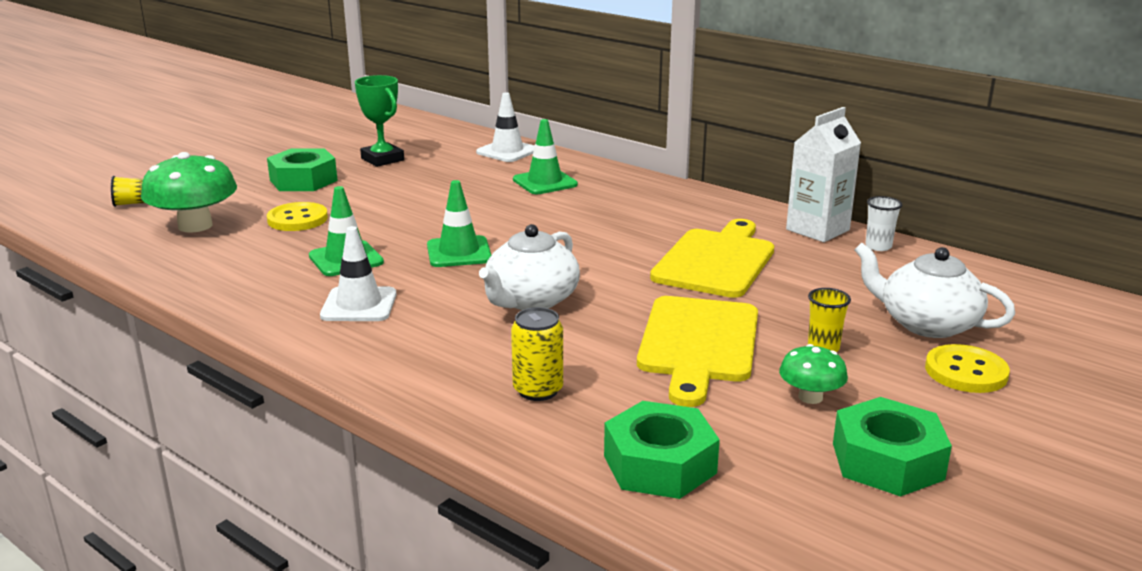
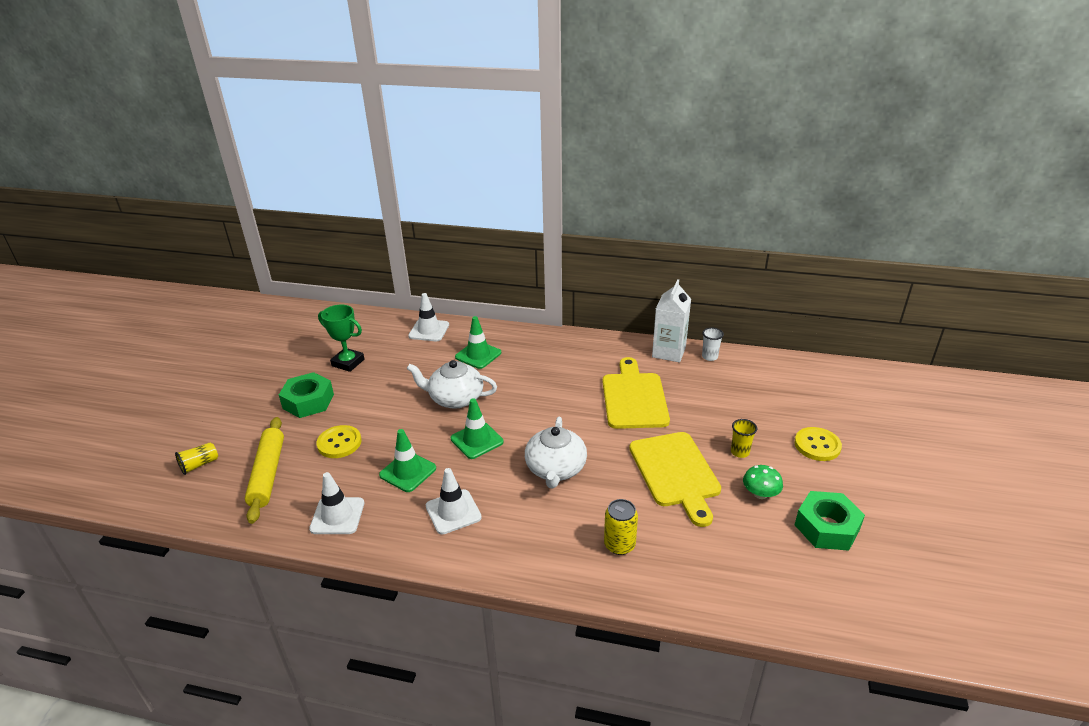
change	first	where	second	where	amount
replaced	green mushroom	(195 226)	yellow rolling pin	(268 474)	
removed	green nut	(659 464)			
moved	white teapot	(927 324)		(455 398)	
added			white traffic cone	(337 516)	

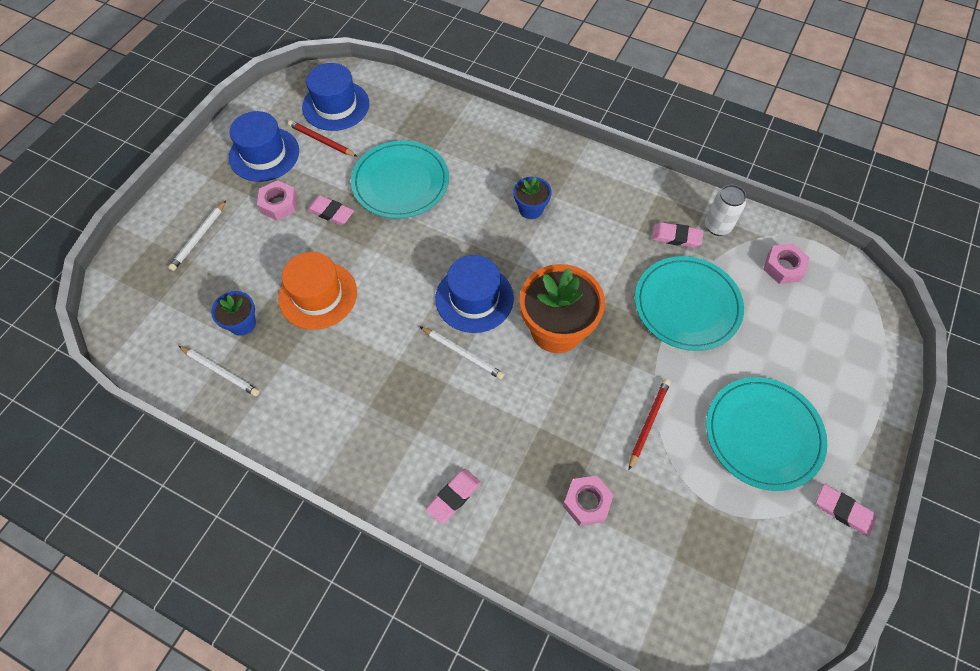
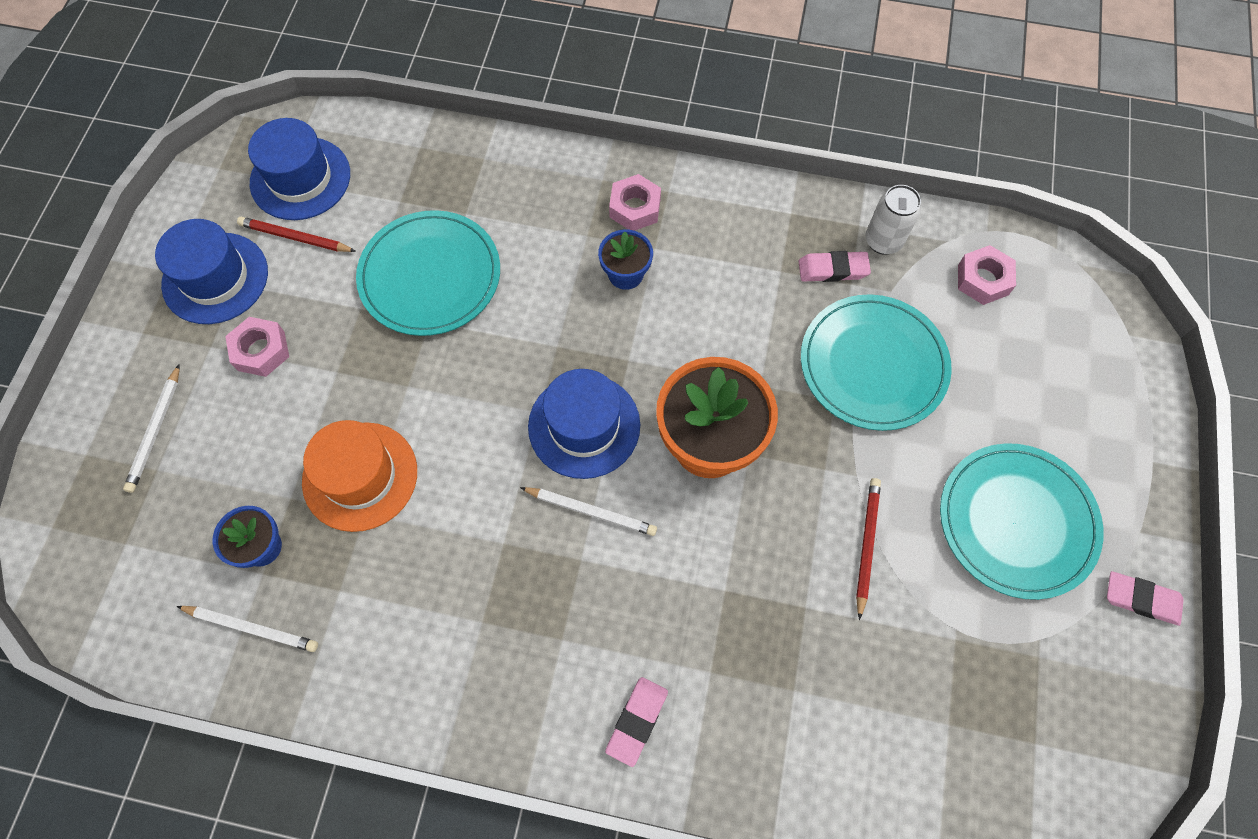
change	first	where	second	where	amount
removed	pink eraser	(331 212)			
moved	pink nut	(587 502)		(635 208)	

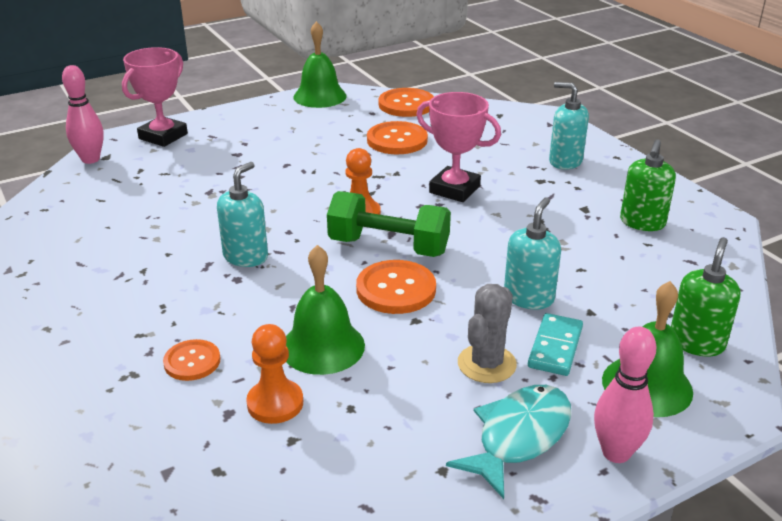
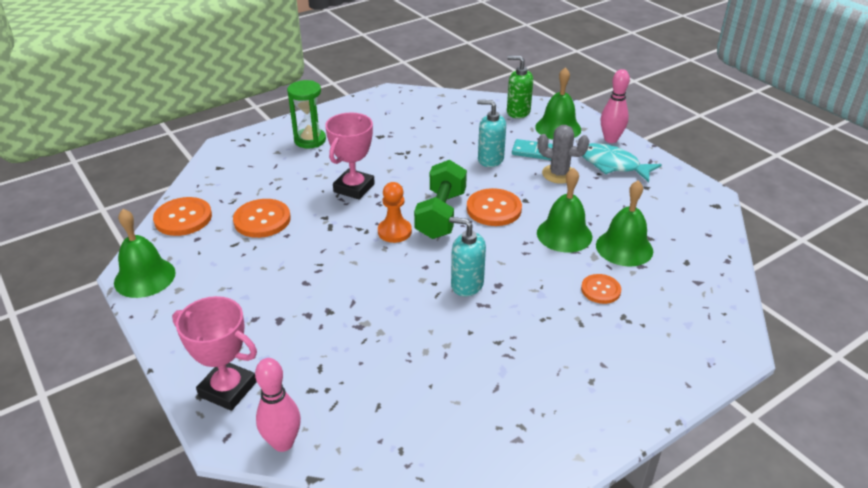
change	first	where	second	where	amount
replaced	orange pawn	(275 403)	green bell	(624 248)	
replaced	turquoise soap dispenser	(565 161)	green hourglass	(310 140)	
removed	green soap dispenser	(642 222)			

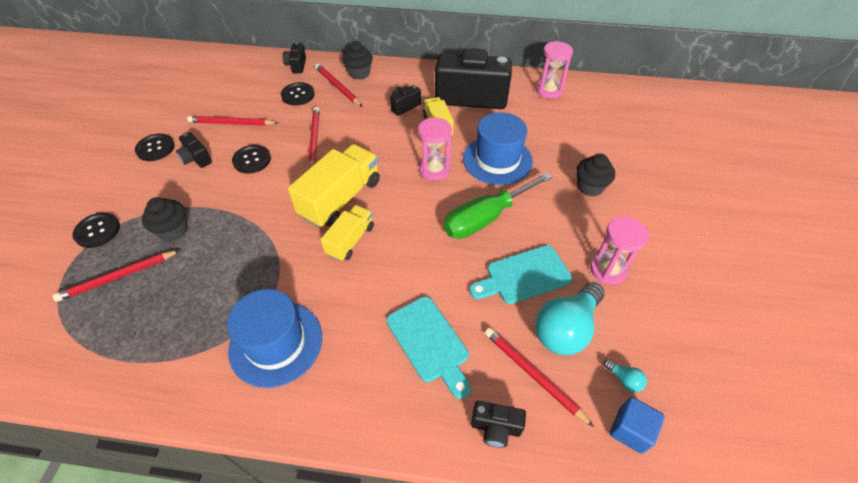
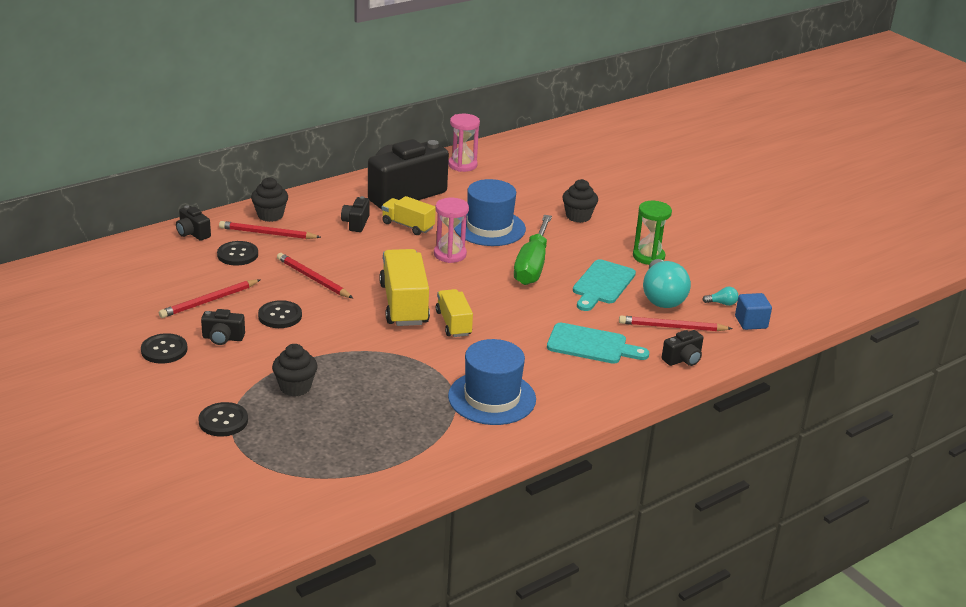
change	first	where	second	where	amount
removed	red pencil	(118 277)			
recoloured	pink hourglass	(608 269)	green hourglass	(648 257)	

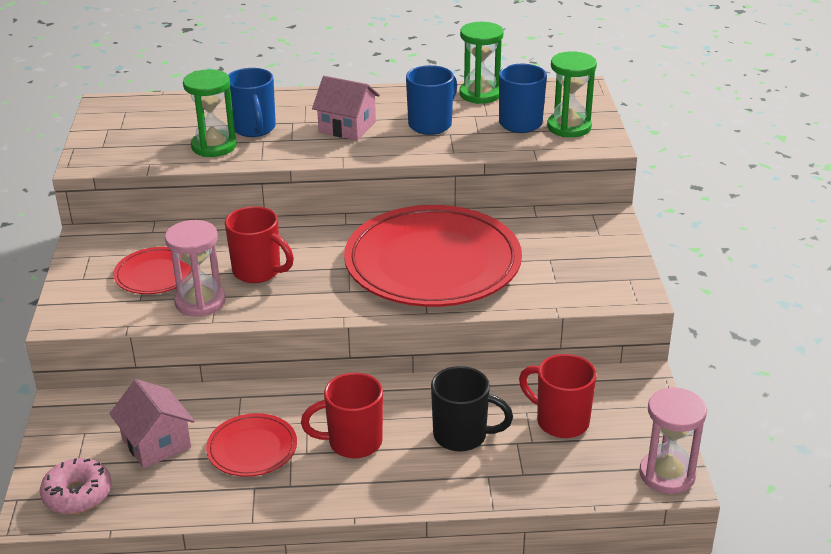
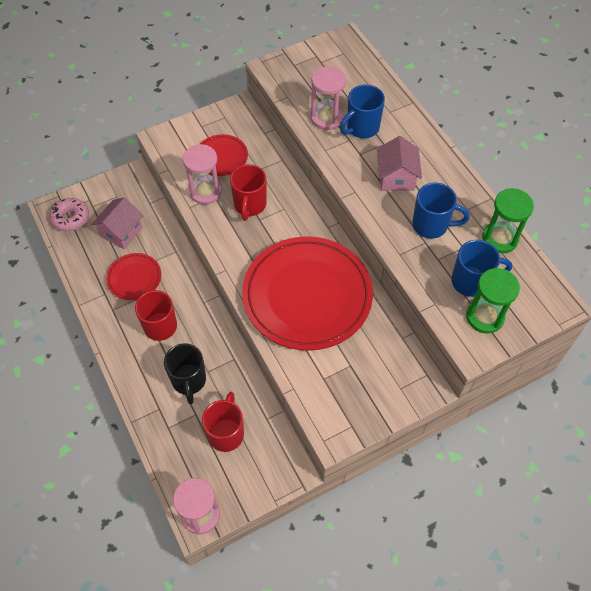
change	first	where	second	where	amount
recoloured	green hourglass	(214 146)	pink hourglass	(326 118)	

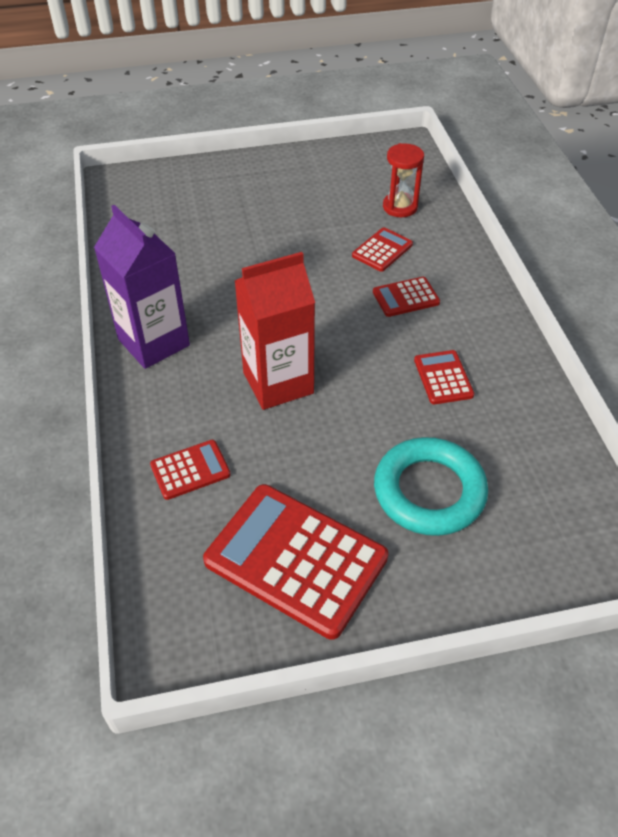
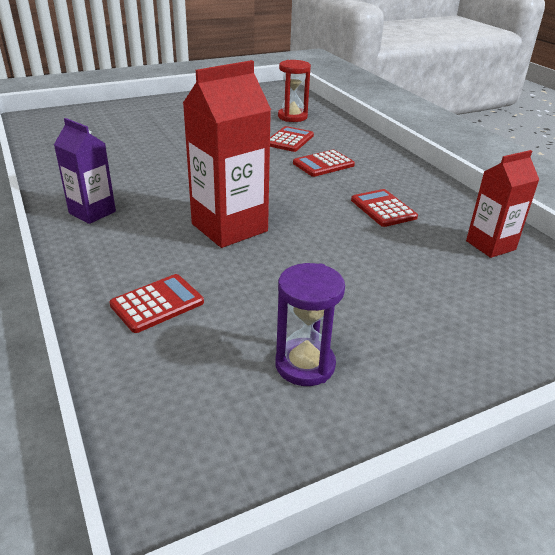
change	first	where	second	where	amount
resized	purple carton	(154 342)		(92 212)	x0.61
replaced	red calculator	(296 559)	purple hourglass	(305 365)	
removed	turquoise ring	(429 491)			
added			red carton	(490 245)	

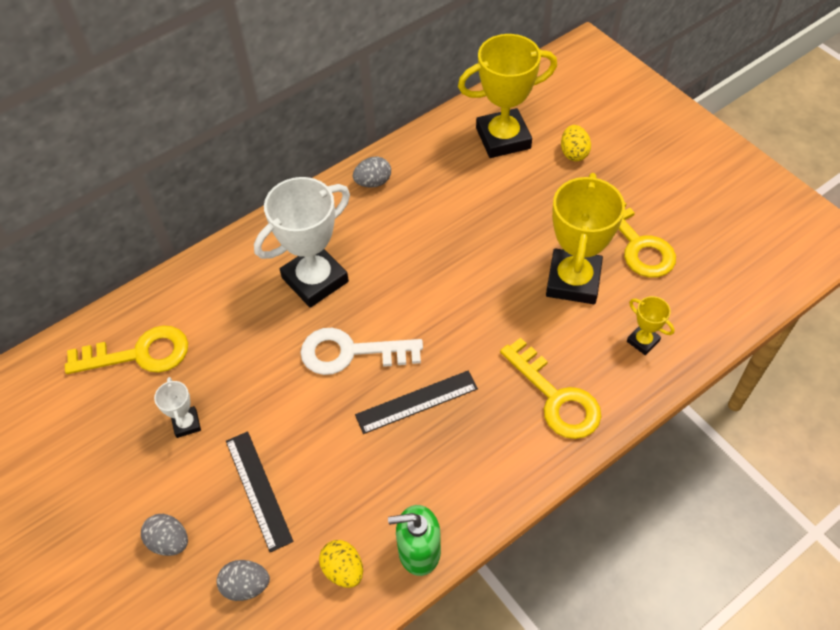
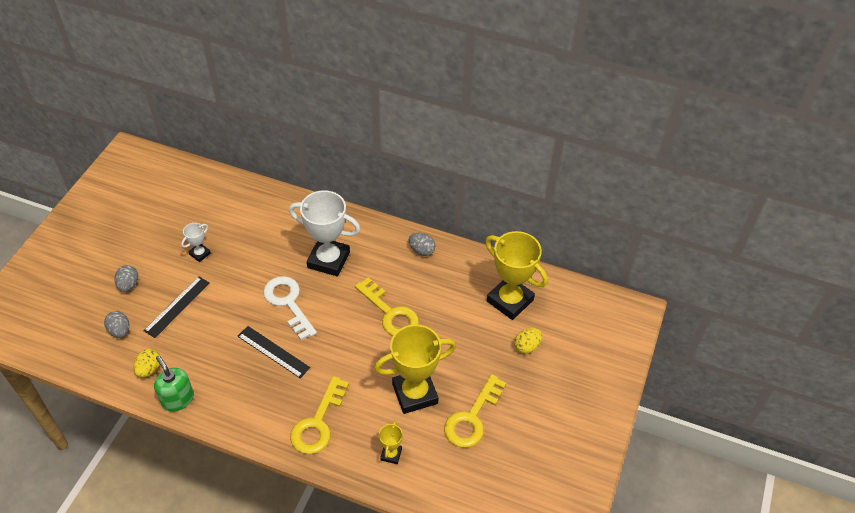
change	first	where	second	where	amount
moved	yellow key	(139 354)		(390 313)	

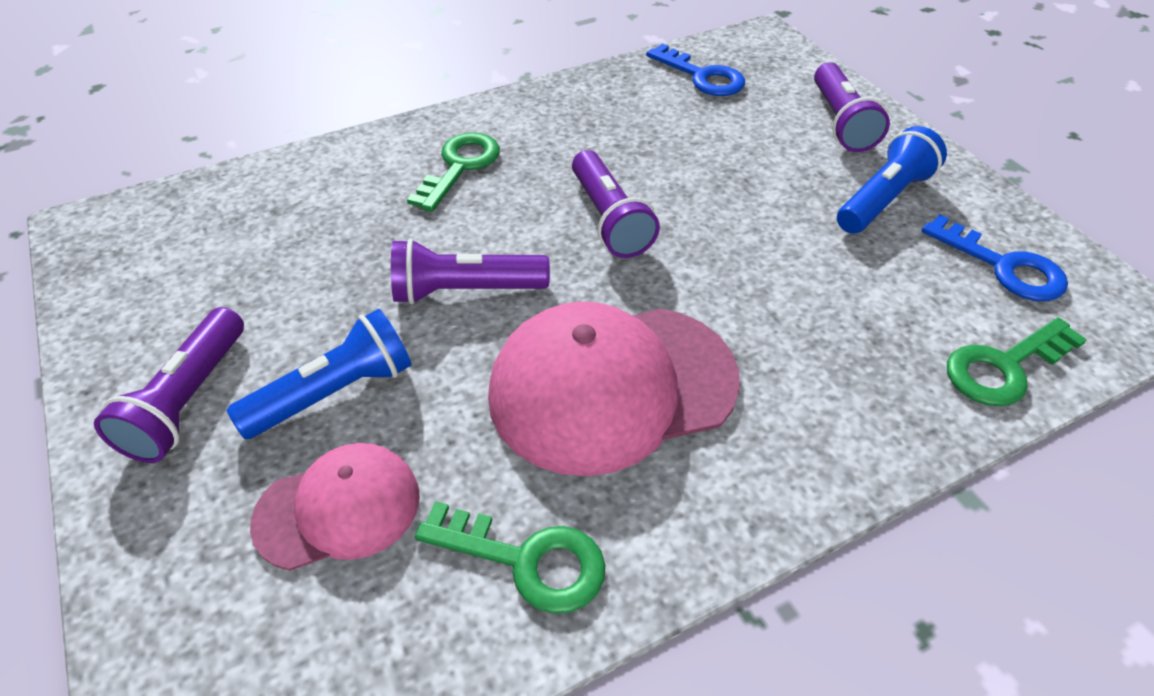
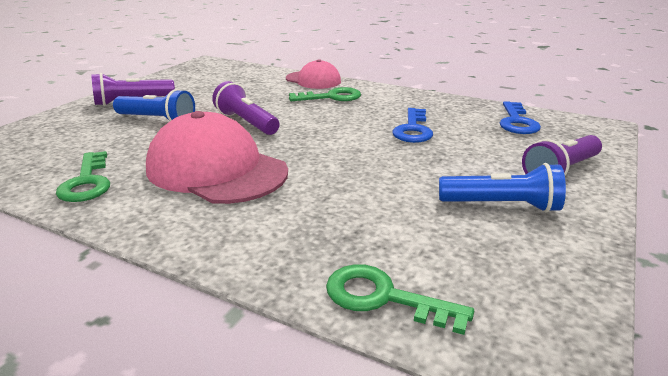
change	first	where	second	where	amount
moved	pink cap	(338 509)		(313 80)	
removed	purple flashlight	(609 219)			
moved	blue key	(1002 266)		(413 129)	

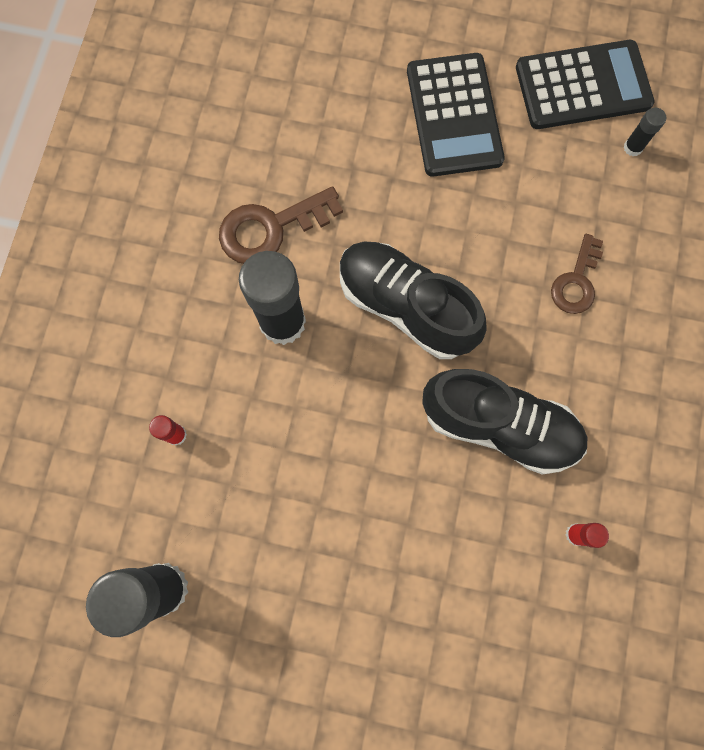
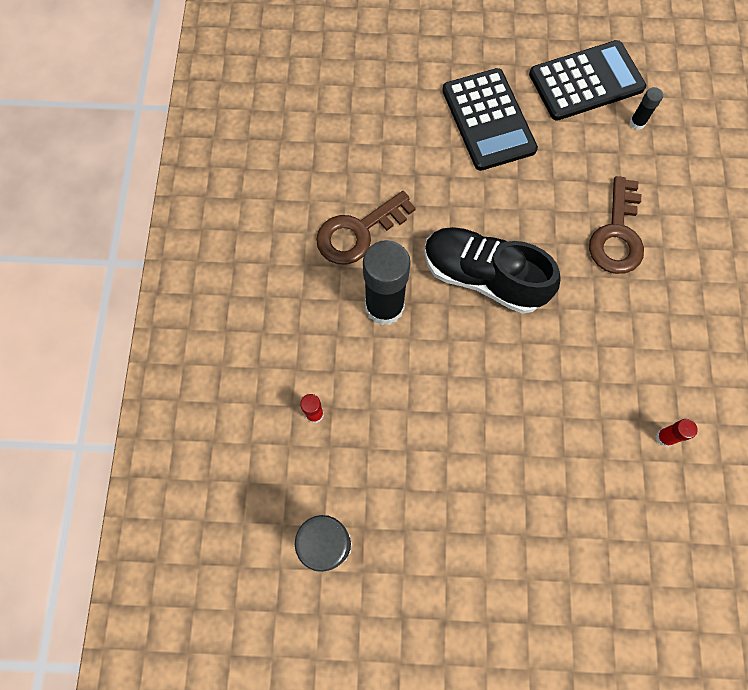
change	first	where	second	where	amount
removed	black shoe	(499 426)			
resized	brown key	(576 281)		(617 234)	x1.50

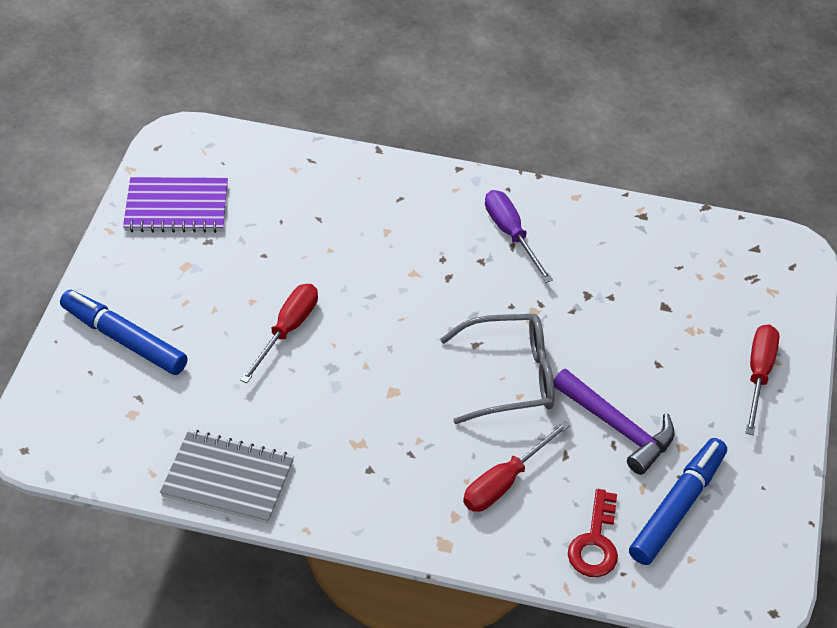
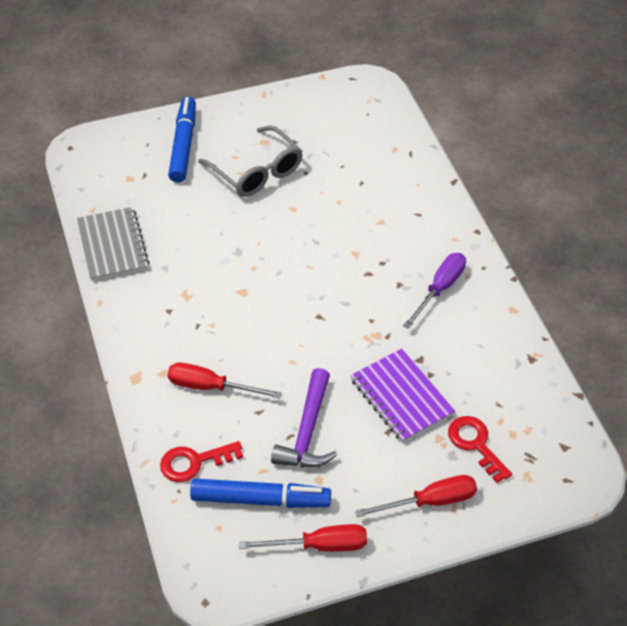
change	first	where	second	where	amount
moved	purple notebook	(176 207)		(401 397)	
moved	red screwdriver	(287 330)		(319 546)	
moved	grey glasses	(510 377)		(257 172)	
added			red key	(475 444)	

